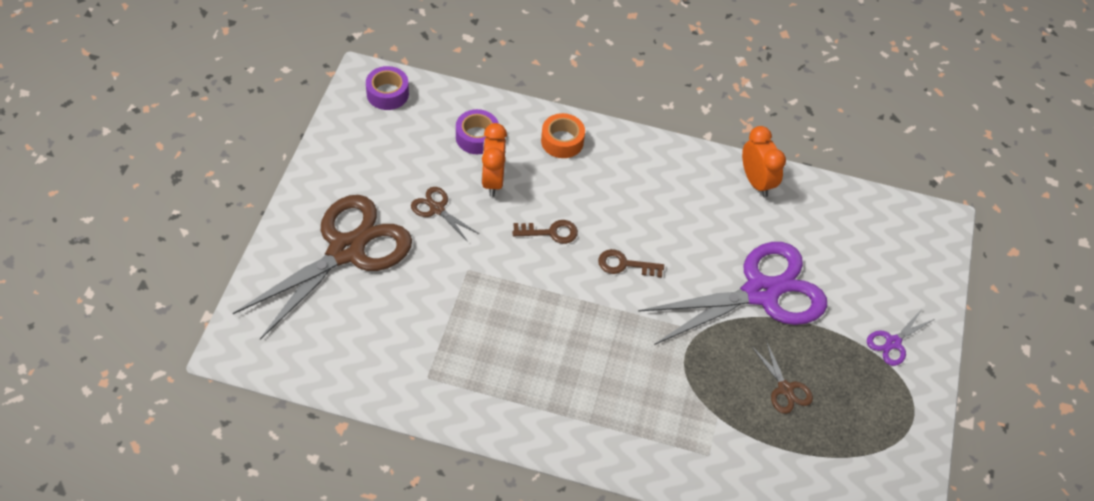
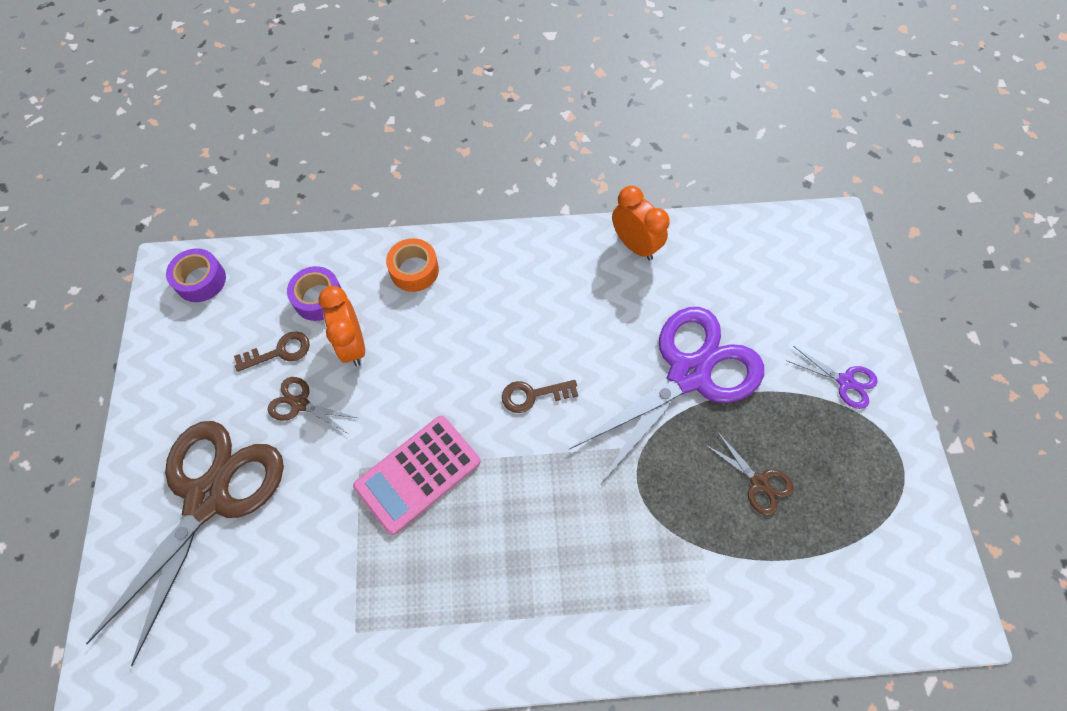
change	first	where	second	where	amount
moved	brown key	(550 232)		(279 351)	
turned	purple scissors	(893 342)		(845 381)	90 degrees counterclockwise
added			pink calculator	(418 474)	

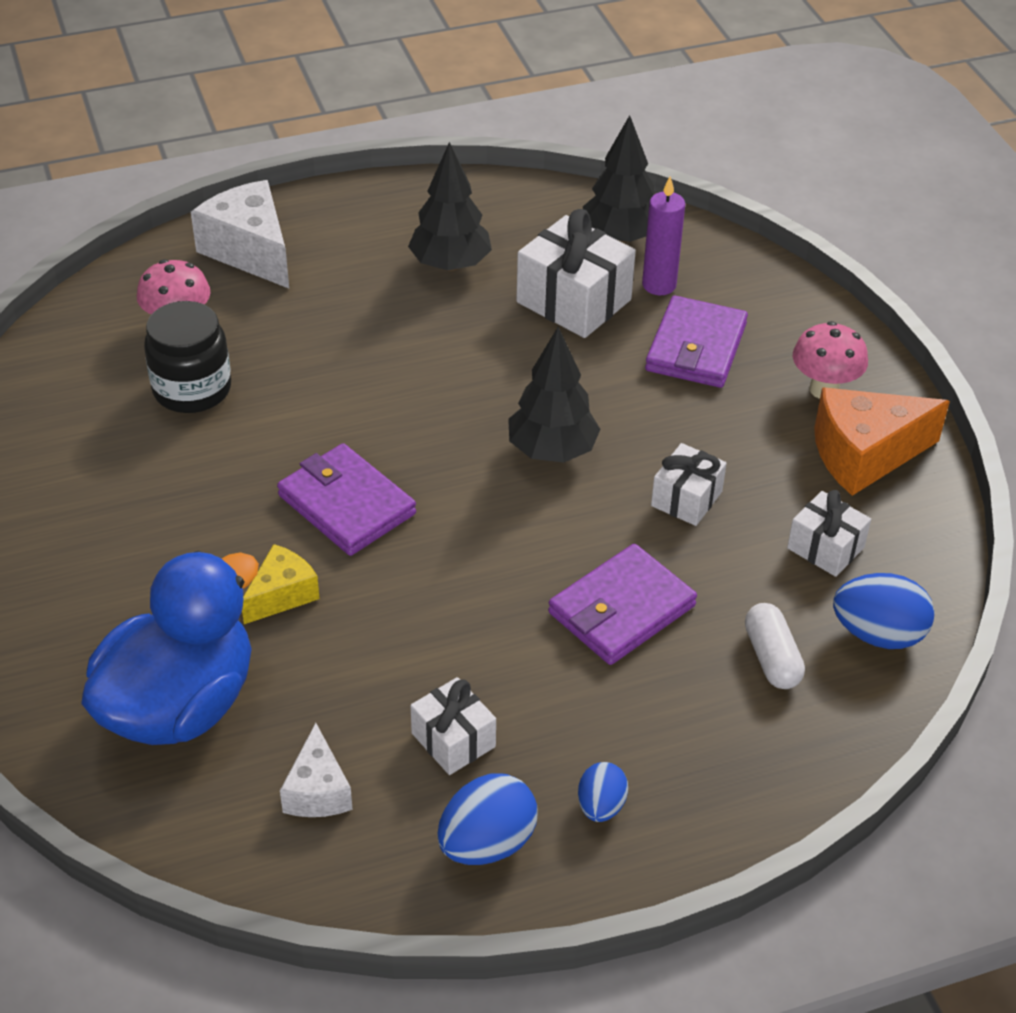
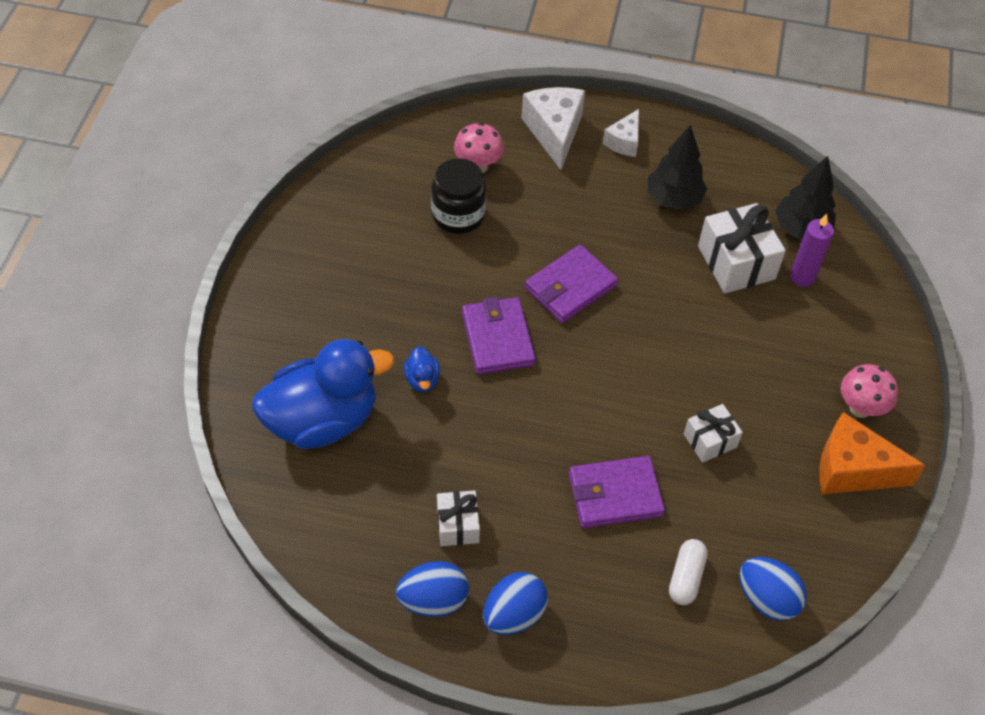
change	first	where	second	where	amount
replaced	yellow cheese	(282 595)	blue duck	(422 379)	
moved	white cheese	(317 791)		(624 142)	
removed	black tree	(552 451)			
resized	blue egg	(601 806)		(513 614)	x1.64
moved	purple wallet	(696 347)		(570 287)	
removed	white gift	(825 548)			

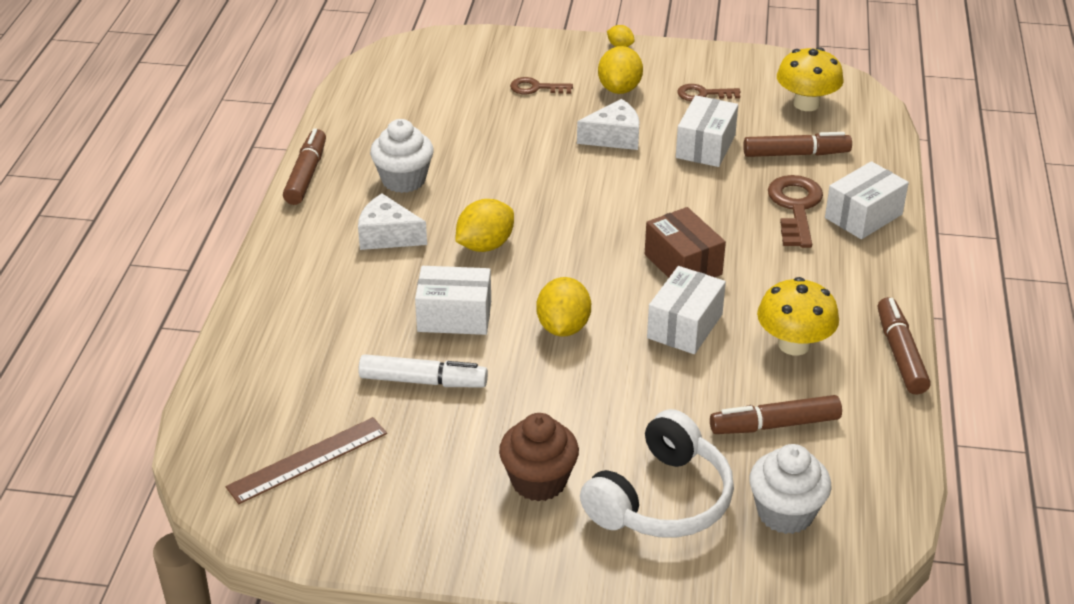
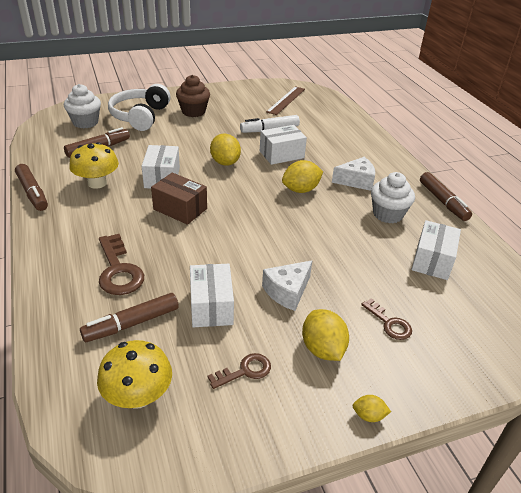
change	first	where	second	where	amount
turned	yellow lemon	(485 245)		(301 190)	45 degrees clockwise
turned	brown key	(535 88)		(389 323)	75 degrees clockwise
moved	white box	(863 216)		(432 260)	

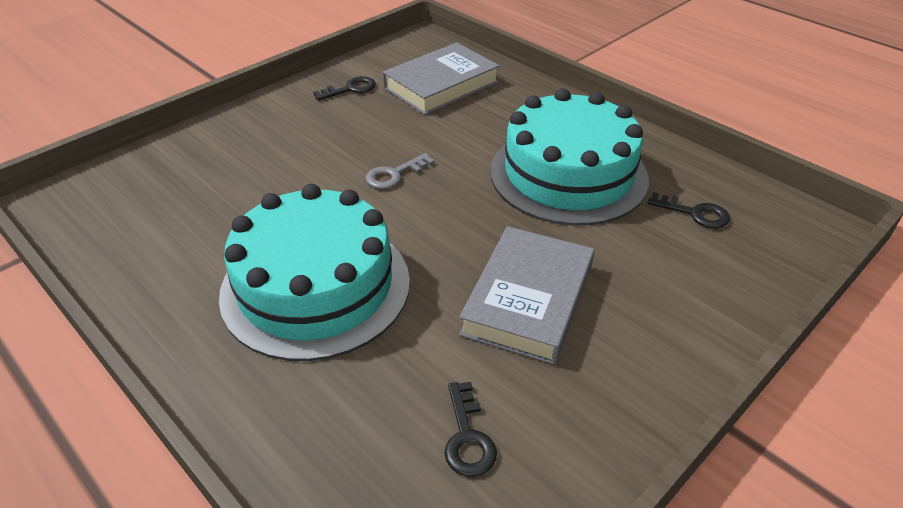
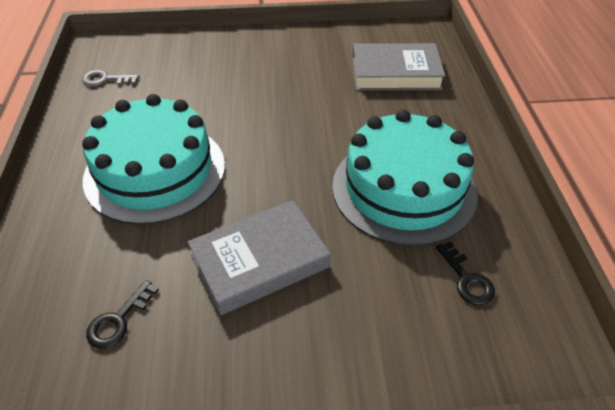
change	first	where	second	where	amount
removed	black key	(350 89)			
moved	grey key	(394 174)		(105 79)	

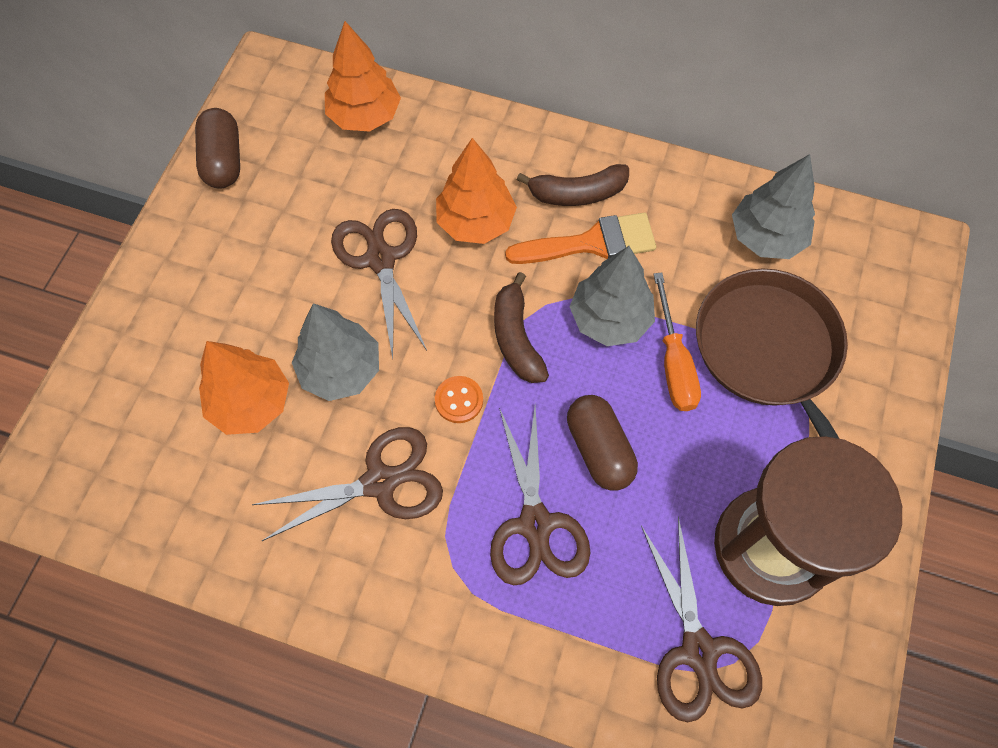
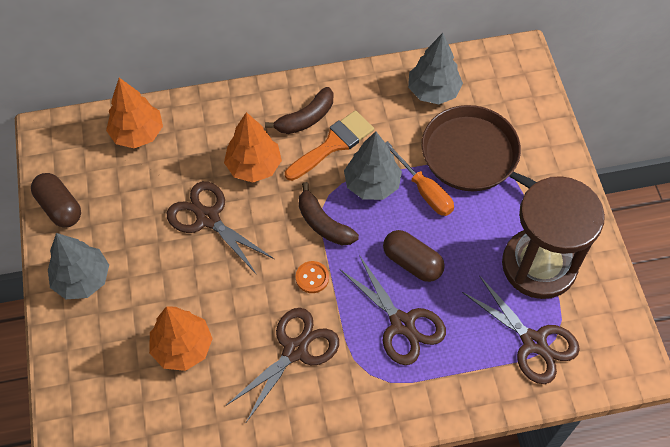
change	first	where	second	where	amount
moved	grey tree	(341 370)		(82 279)	

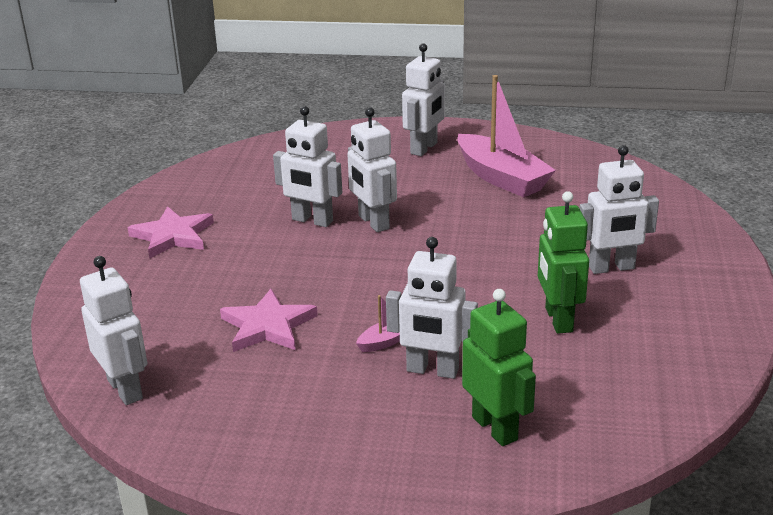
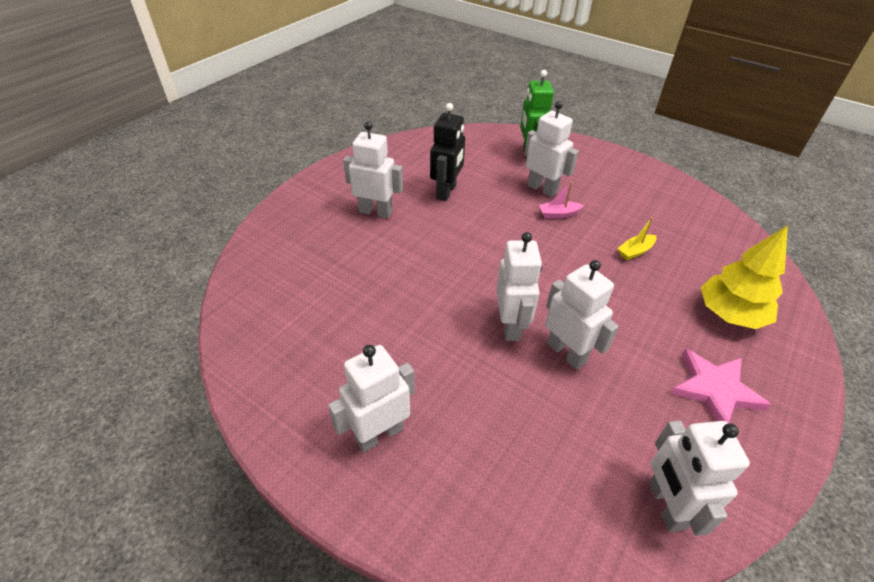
change	first	where	second	where	amount
moved	white robot	(125 389)		(665 505)	
replaced	pink star	(268 326)	yellow boat	(635 251)	
removed	pink boat	(501 178)			
recoloured	green robot	(558 320)	black robot	(446 192)	
added			yellow tree	(729 314)	

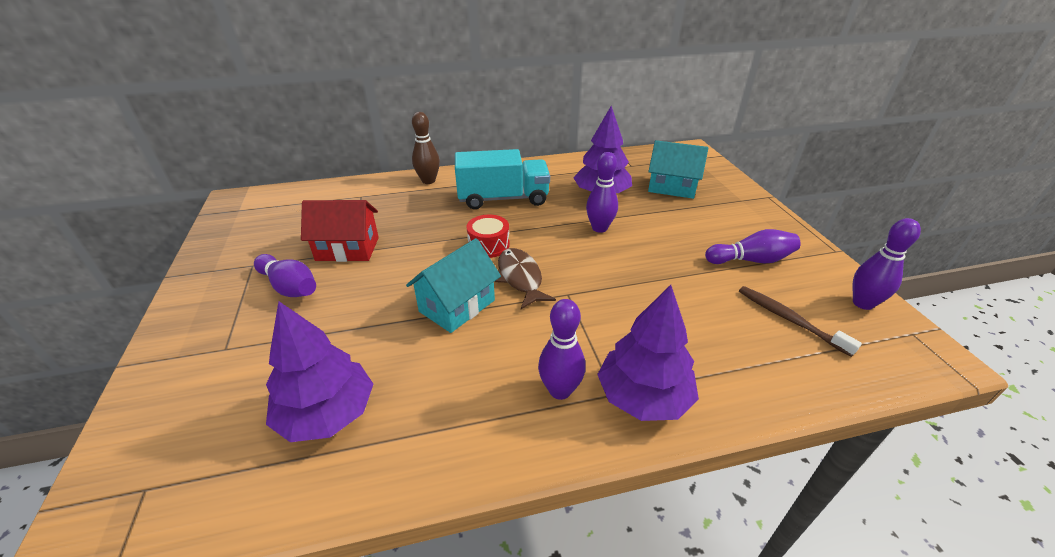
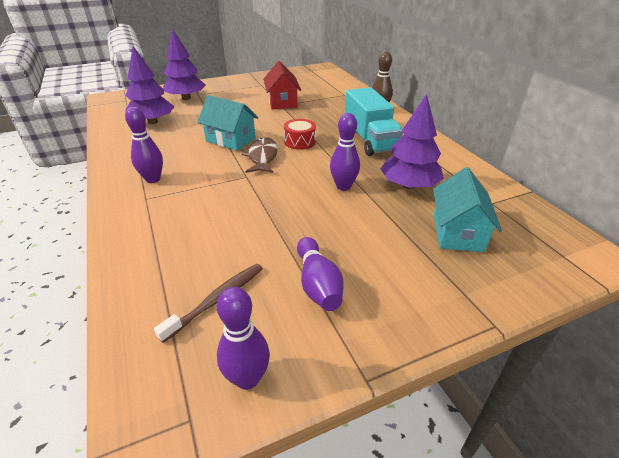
change	first	where	second	where	amount
removed	purple bowling pin	(290 287)			
turned	brown fish	(520 278)		(262 157)	60 degrees counterclockwise
moved	purple tree	(643 397)		(186 98)	

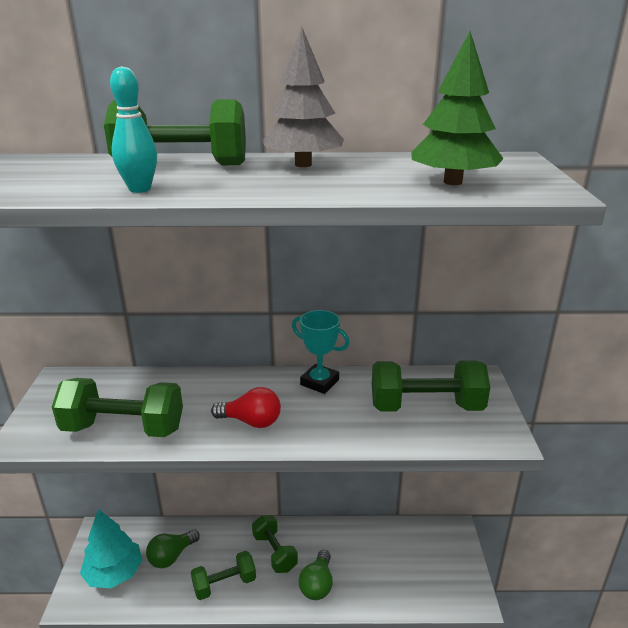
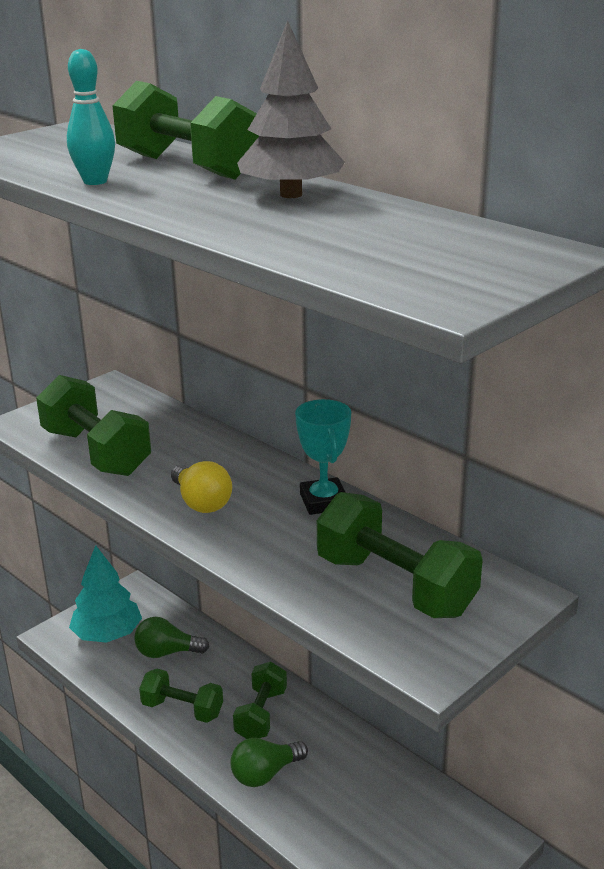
change	first	where	second	where	amount
recoloured	red light bulb	(251 421)	yellow light bulb	(201 502)	
removed	green tree	(452 182)			

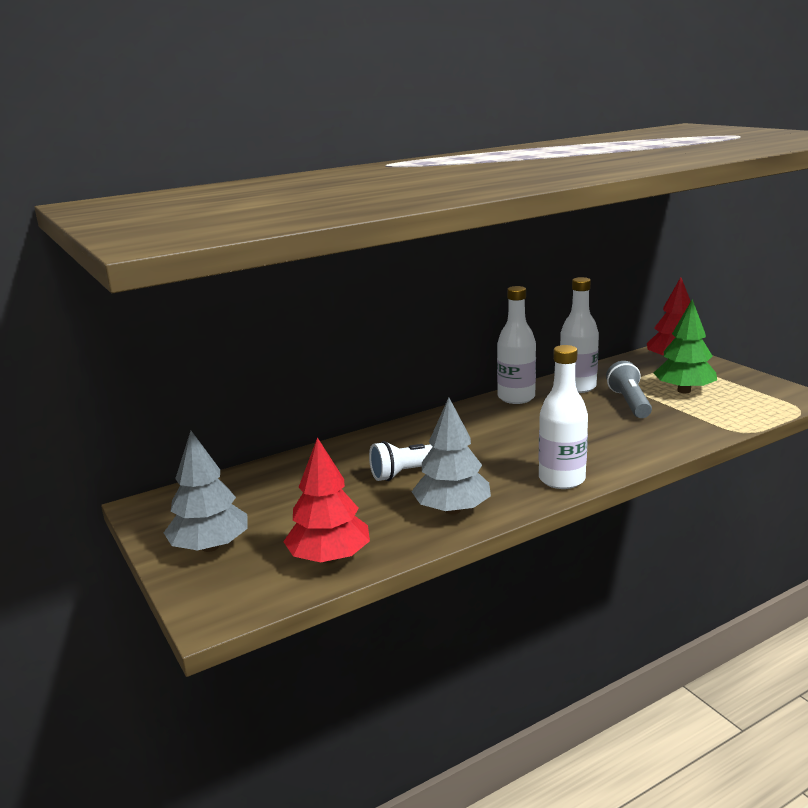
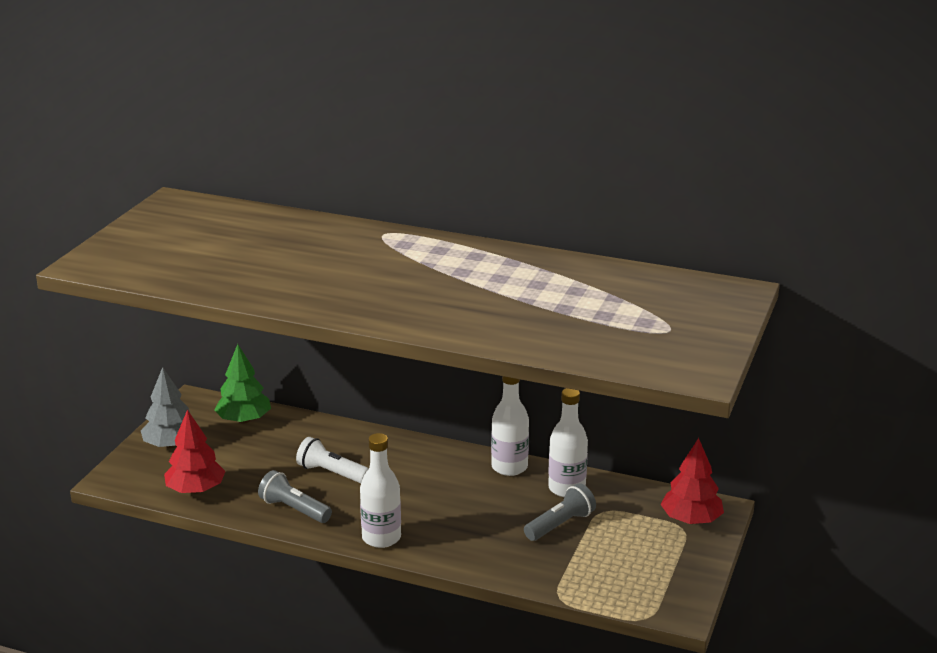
change	first	where	second	where	amount
replaced	grey tree	(452 510)	grey flashlight	(294 509)	
moved	green tree	(683 390)		(244 420)	

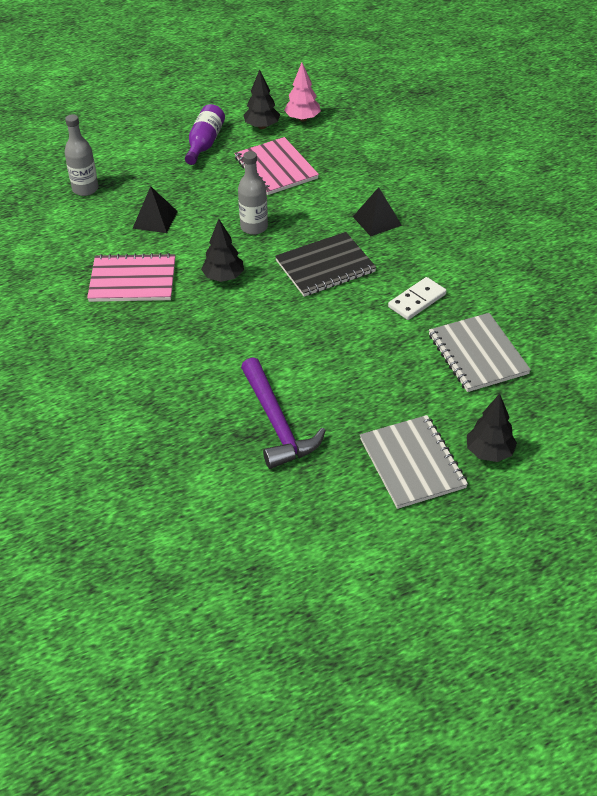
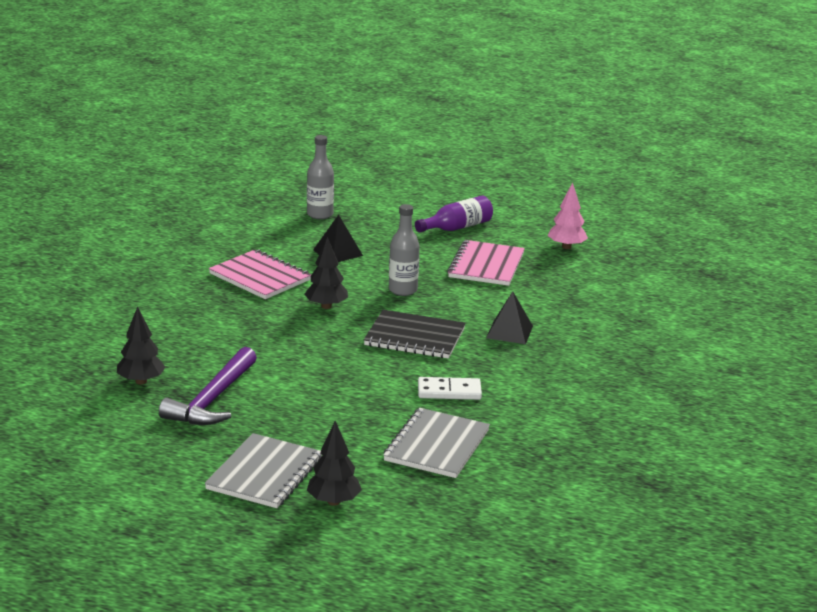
change	first	where	second	where	amount
moved	black tree	(262 126)		(141 381)	

